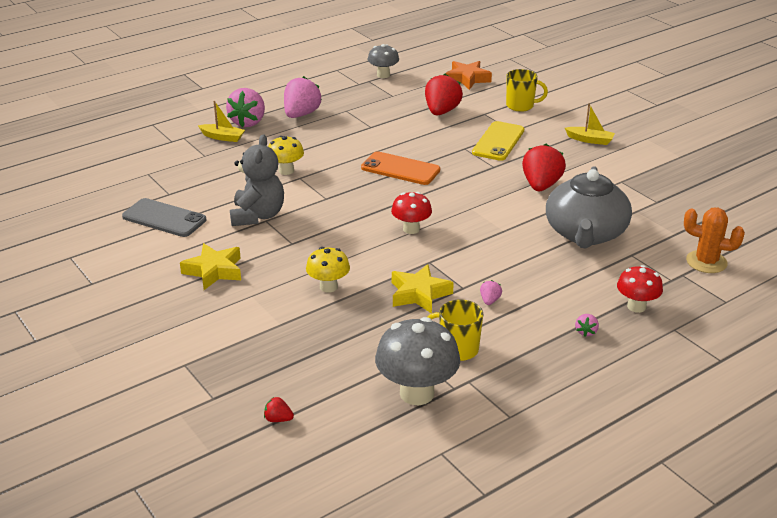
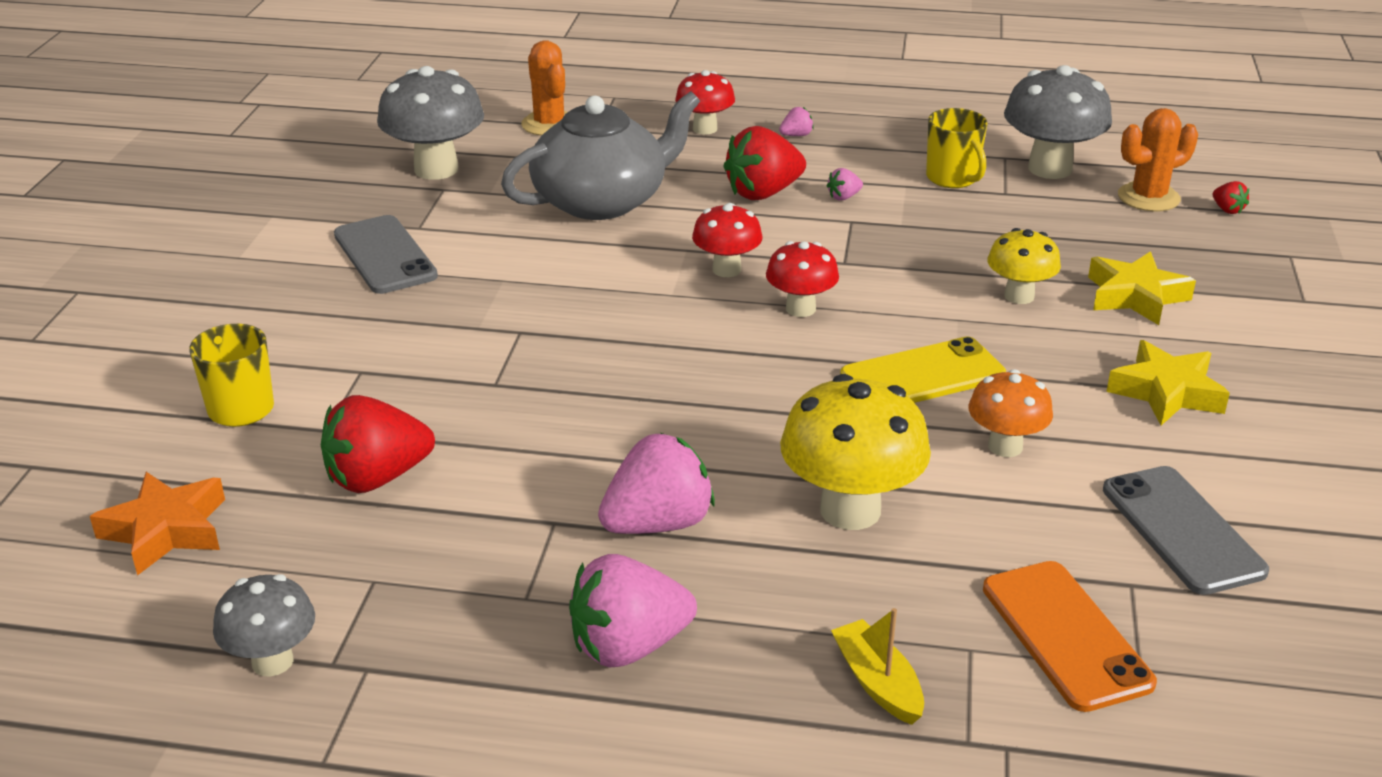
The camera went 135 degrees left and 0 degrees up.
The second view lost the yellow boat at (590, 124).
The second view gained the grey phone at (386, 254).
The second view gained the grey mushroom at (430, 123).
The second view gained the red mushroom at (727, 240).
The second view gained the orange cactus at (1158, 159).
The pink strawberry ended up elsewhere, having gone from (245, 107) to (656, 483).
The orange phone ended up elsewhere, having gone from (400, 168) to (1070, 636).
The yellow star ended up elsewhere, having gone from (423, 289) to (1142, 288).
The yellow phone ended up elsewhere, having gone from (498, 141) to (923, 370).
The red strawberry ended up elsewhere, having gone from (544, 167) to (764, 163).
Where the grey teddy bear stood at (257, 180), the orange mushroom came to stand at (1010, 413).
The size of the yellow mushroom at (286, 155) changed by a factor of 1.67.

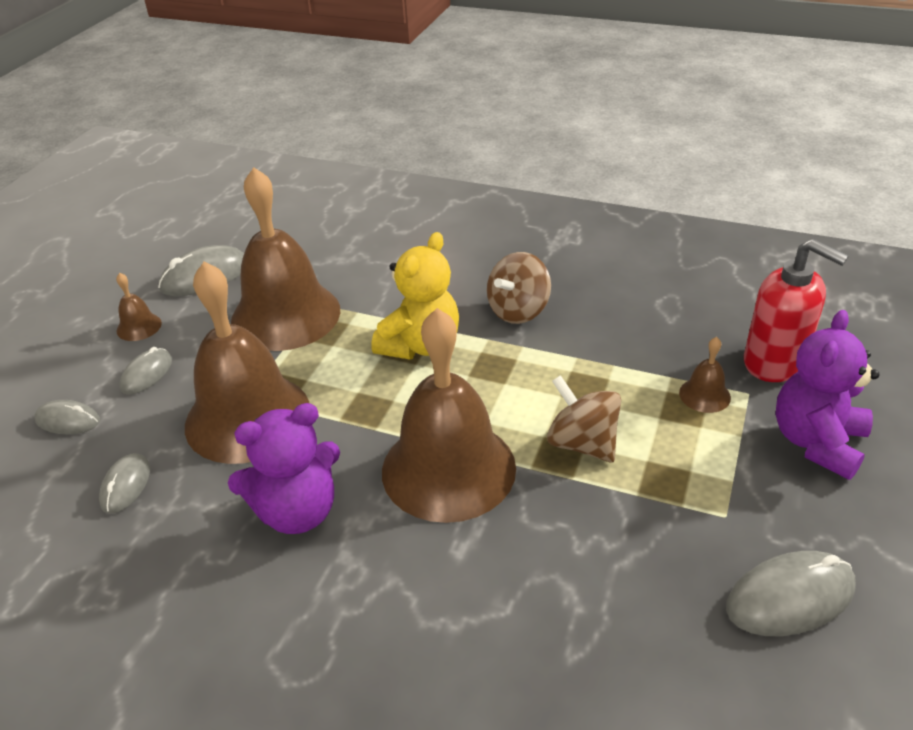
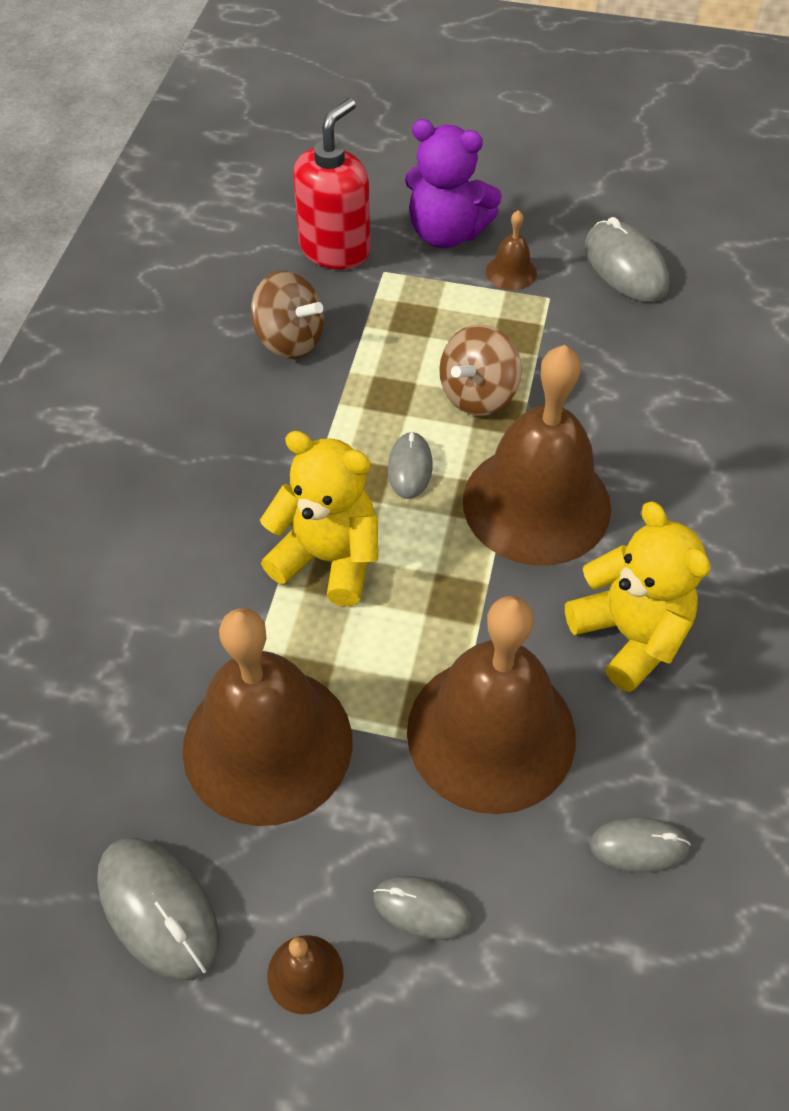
The camera went 100 degrees left and 15 degrees up.
The grey mouse ended up elsewhere, having gone from (67, 417) to (410, 465).
The brown spinning top ended up elsewhere, having gone from (519, 288) to (287, 315).
The brown bell ended up elsewhere, having gone from (705, 375) to (511, 250).
What was the purple teddy bear at (284, 468) turned into the yellow teddy bear at (637, 597).

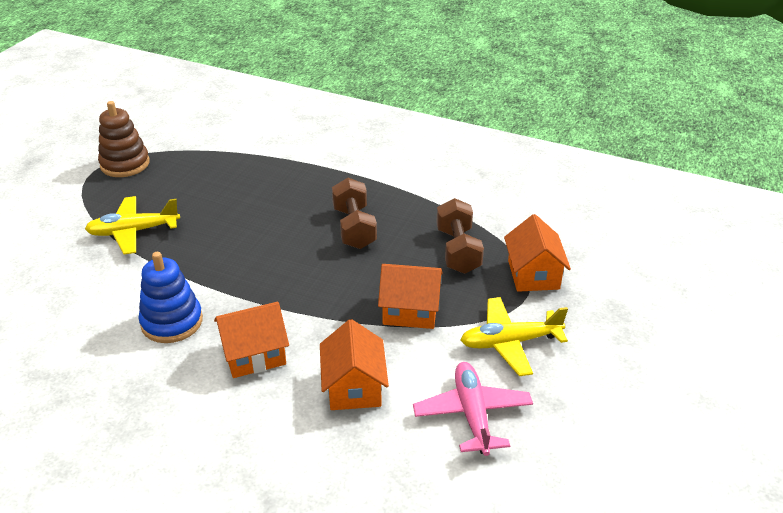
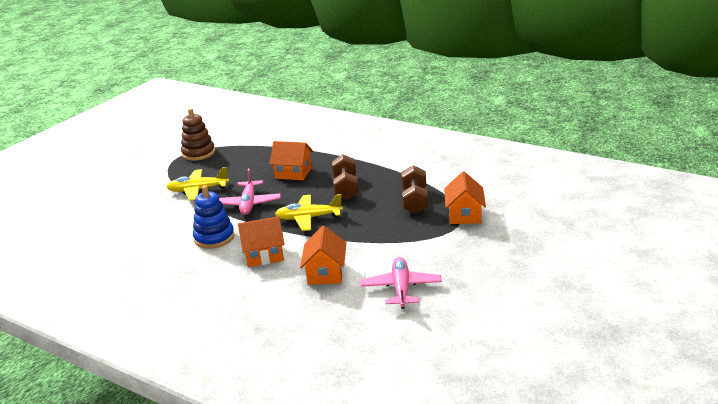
The camera went 10 degrees right and 10 degrees down.
The second view gained the pink plane at (250, 192).
The orange house ended up elsewhere, having gone from (410, 296) to (291, 160).
The yellow plane ended up elsewhere, having gone from (514, 336) to (309, 212).

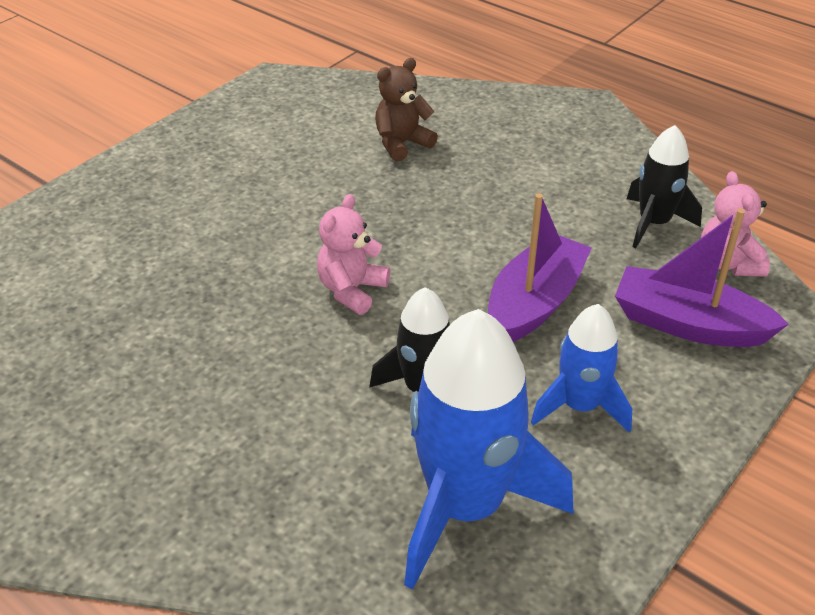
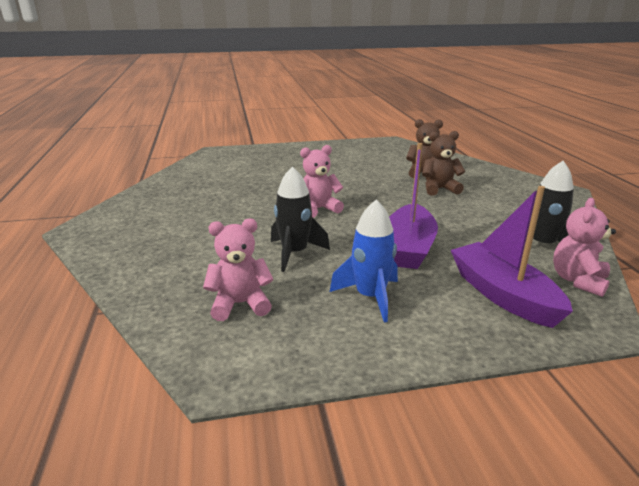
The camera went 40 degrees right and 15 degrees down.
The second view gained the brown teddy bear at (443, 163).
Where the blue rocket stood at (489, 449), the pink teddy bear came to stand at (238, 269).
The purple boat at (540, 267) ended up facing another way, 120 degrees clockwise from before.

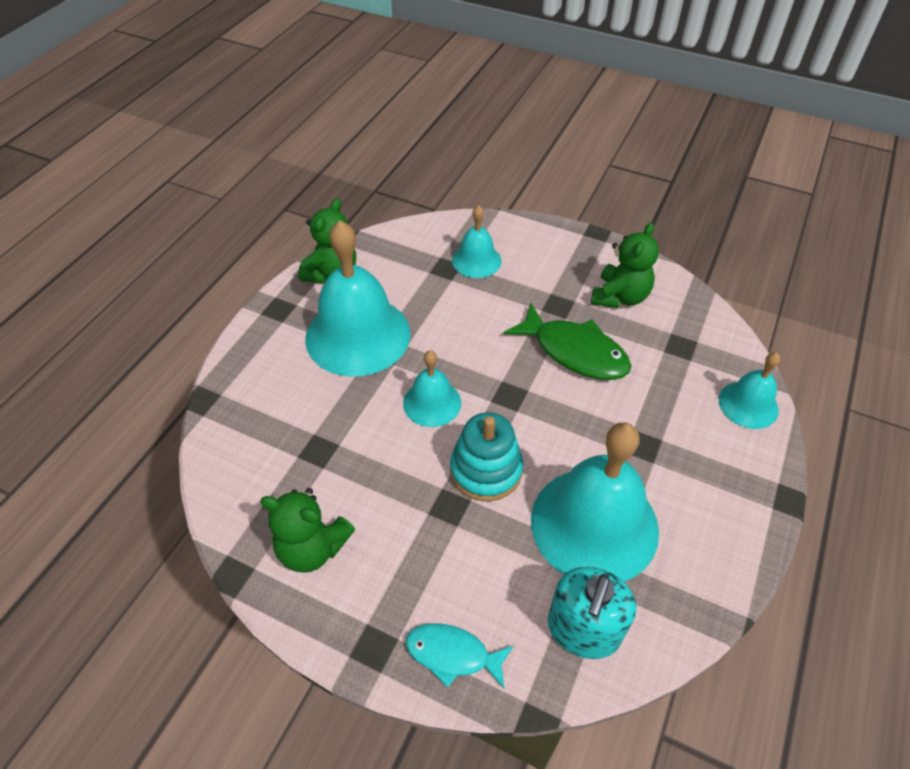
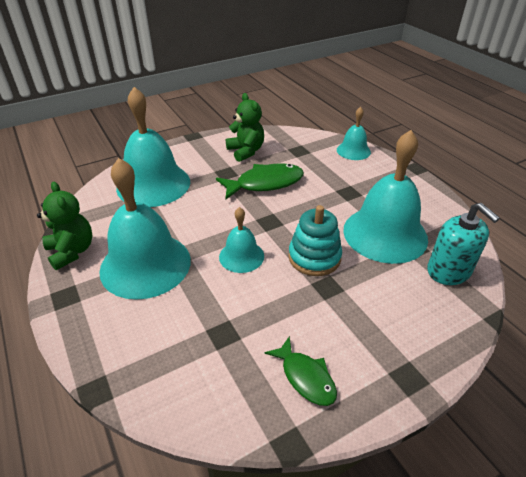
The camera went 55 degrees left and 10 degrees down.
The second view lost the turquoise fish at (460, 655).
Where the green teddy bear stood at (307, 530), the green fish came to stand at (301, 371).
The size of the turquoise bell at (477, 241) changed by a factor of 1.94.

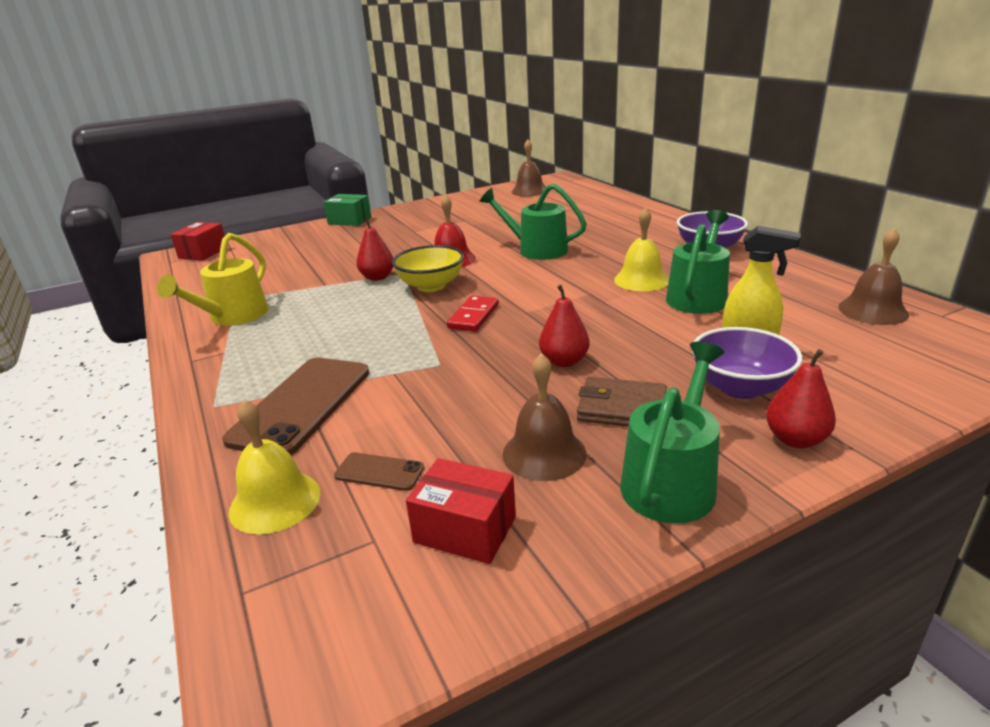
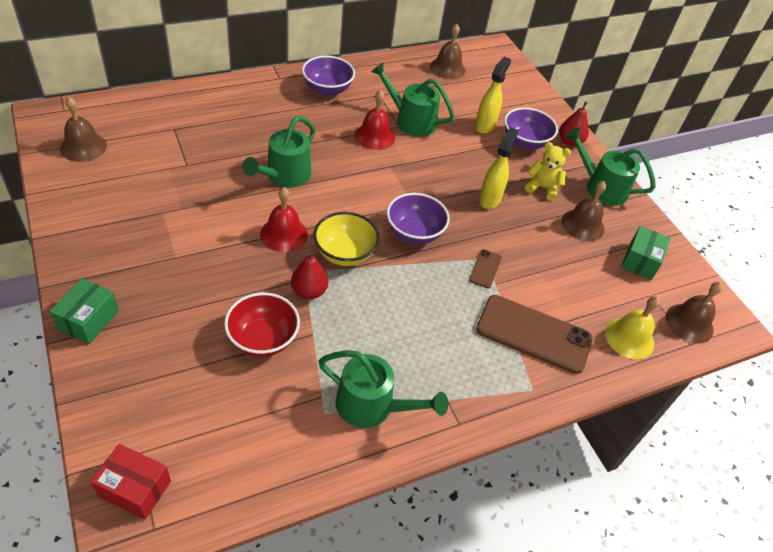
The camera went 95 degrees left and 20 degrees up.
The second view gained the red bowl at (262, 324).
The second view gained the brown bell at (694, 312).
The brown phone ended up elsewhere, having gone from (379, 471) to (485, 268).
Where the red domino stood at (473, 313), the purple bowl came to stand at (418, 218).
Where the red pear stood at (564, 326), the yellow spray bottle came to stand at (498, 168).
Where the brown wallet stood at (622, 402), the yellow teddy bear came to stand at (548, 171).
What was the yellow watering can at (213, 279) turned into the green watering can at (383, 389).
What was the red box at (461, 511) turned into the green box at (646, 253).
What was the yellow bell at (641, 249) turned into the red bell at (375, 120).

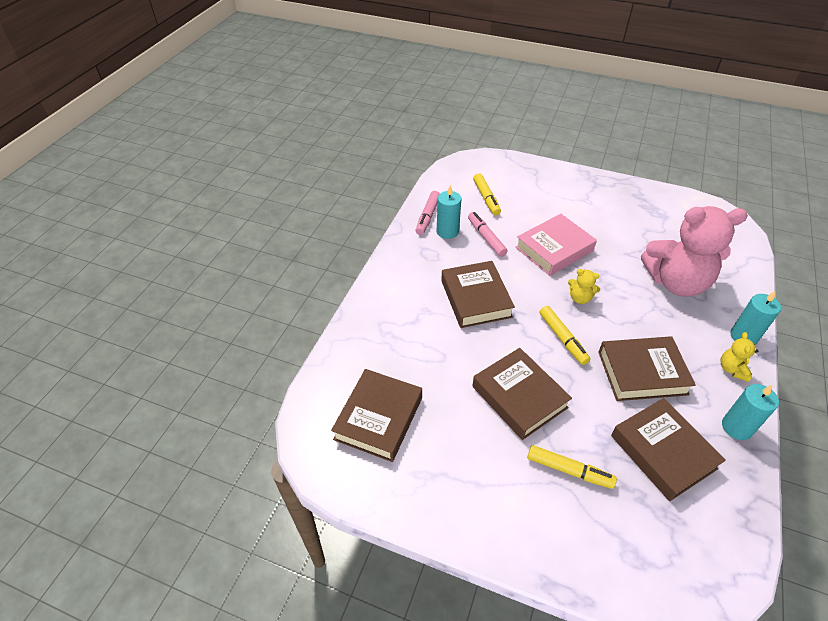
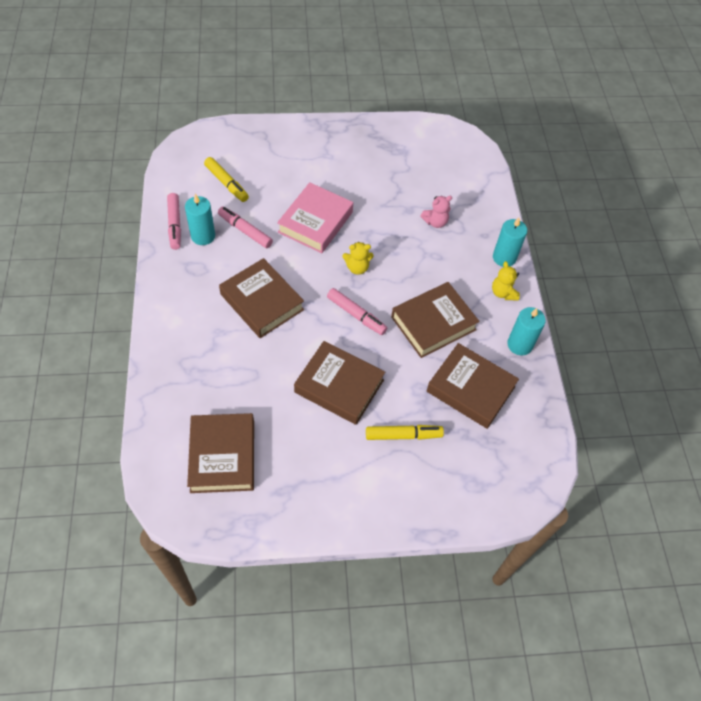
The camera went 30 degrees left and 10 degrees up.
What was the yellow marker at (565, 335) turned into the pink marker at (357, 311).
The size of the pink teddy bear at (694, 251) changed by a factor of 0.40.

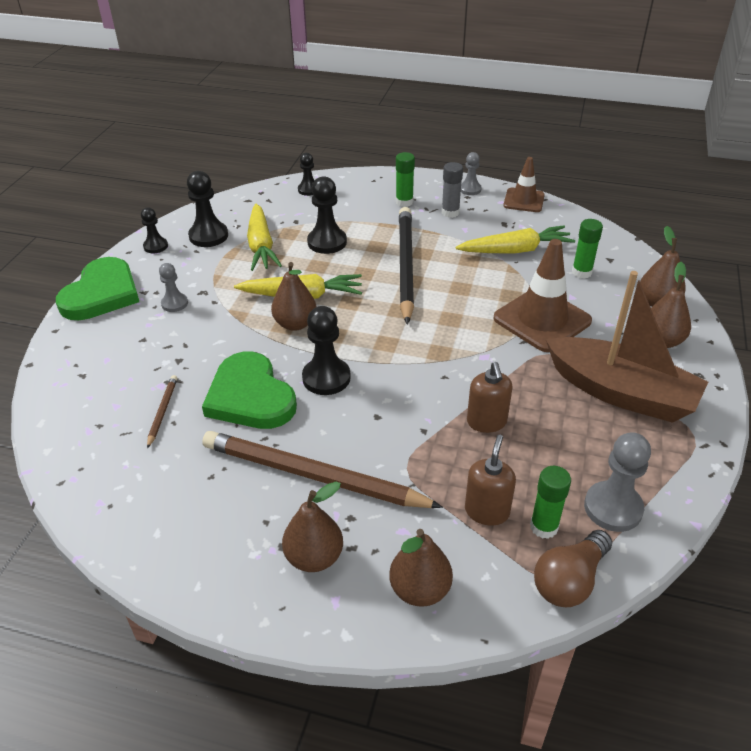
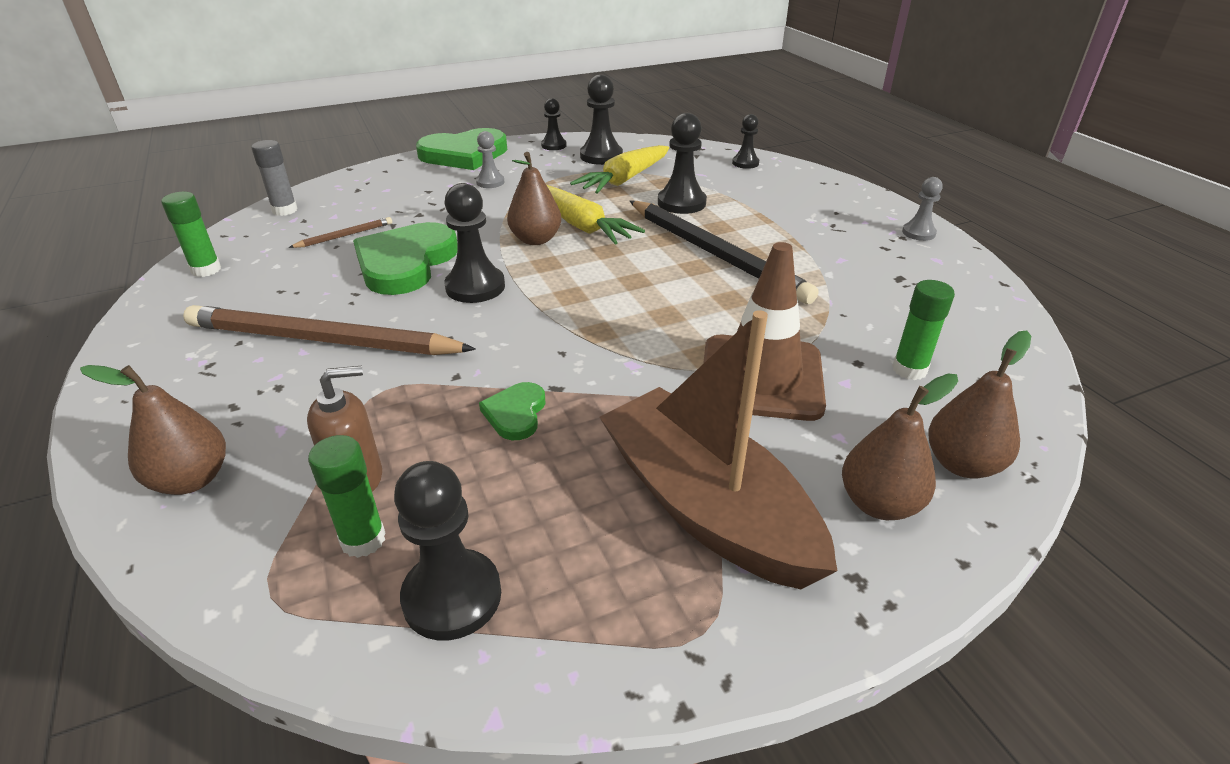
The camera went 50 degrees right and 5 degrees down.
The second view lost the brown pear at (312, 526).
The second view lost the yellow carrot at (515, 239).
The second view lost the brown traffic cone at (524, 184).
The second view lost the brown light bulb at (573, 568).
The green glue stick ended up elsewhere, having gone from (405, 179) to (191, 234).
The grey glue stick ended up elsewhere, having gone from (452, 190) to (274, 178).
Where the brown soap dispenser stood at (490, 397), the green heart came to stand at (512, 411).
What was the grey pawn at (617, 482) turned into the black pawn at (447, 550).
The brown pencil at (322, 469) ended up facing another way, 60 degrees counterclockwise from before.
The black pencil at (406, 266) ended up facing another way, 90 degrees clockwise from before.
The brown boat at (627, 347) ended up facing another way, 150 degrees clockwise from before.

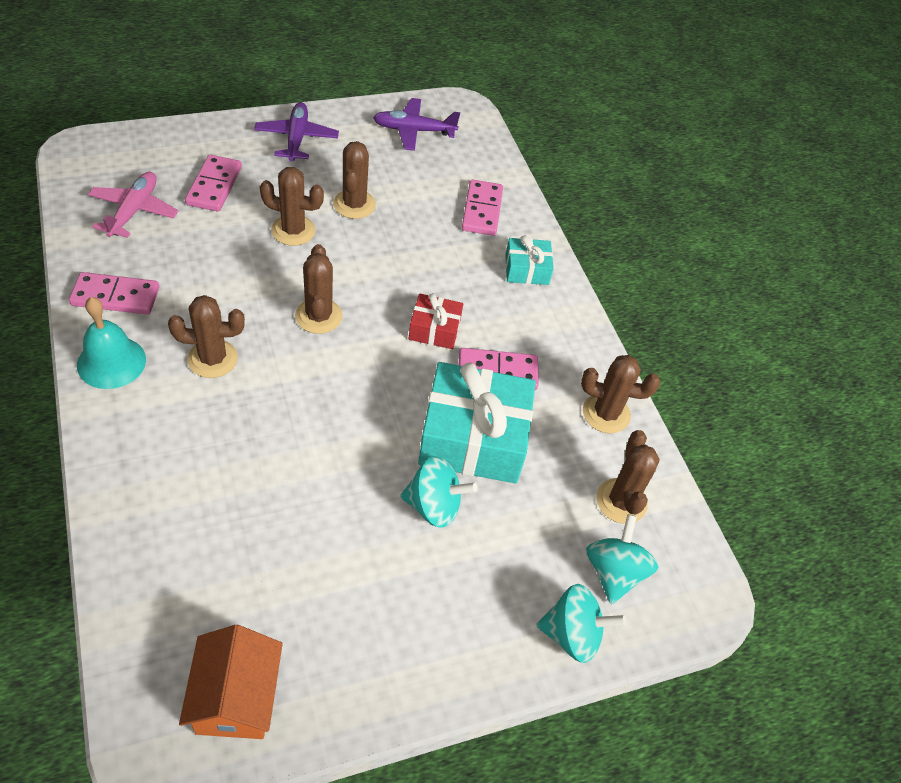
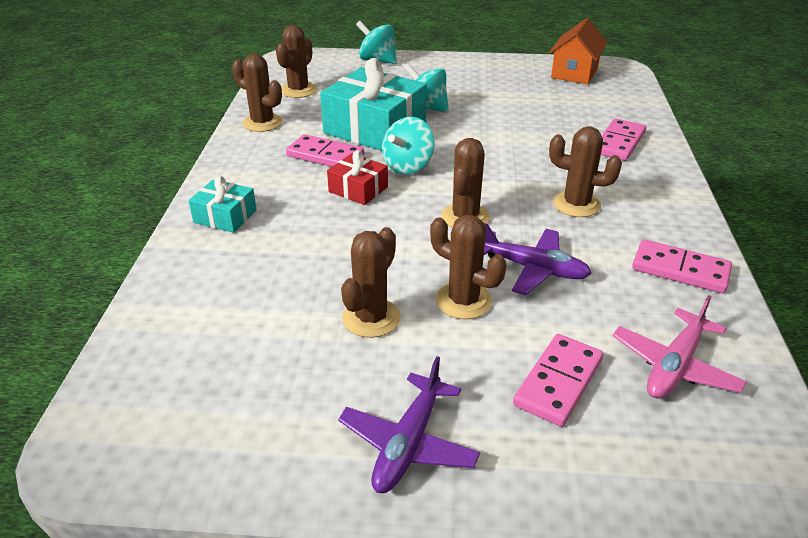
The camera went 150 degrees left and 15 degrees down.
The second view lost the turquoise bell at (111, 343).
The purple plane ended up elsewhere, having gone from (416, 124) to (538, 259).
The pink domino ended up elsewhere, having gone from (482, 207) to (623, 139).
The turquoise spinning top ended up elsewhere, having gone from (622, 559) to (408, 145).

